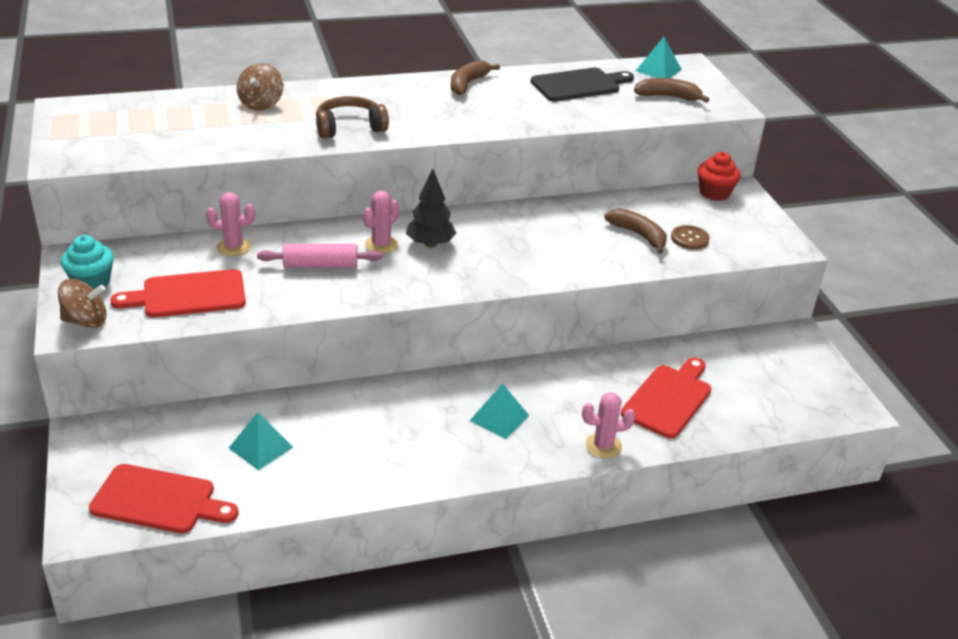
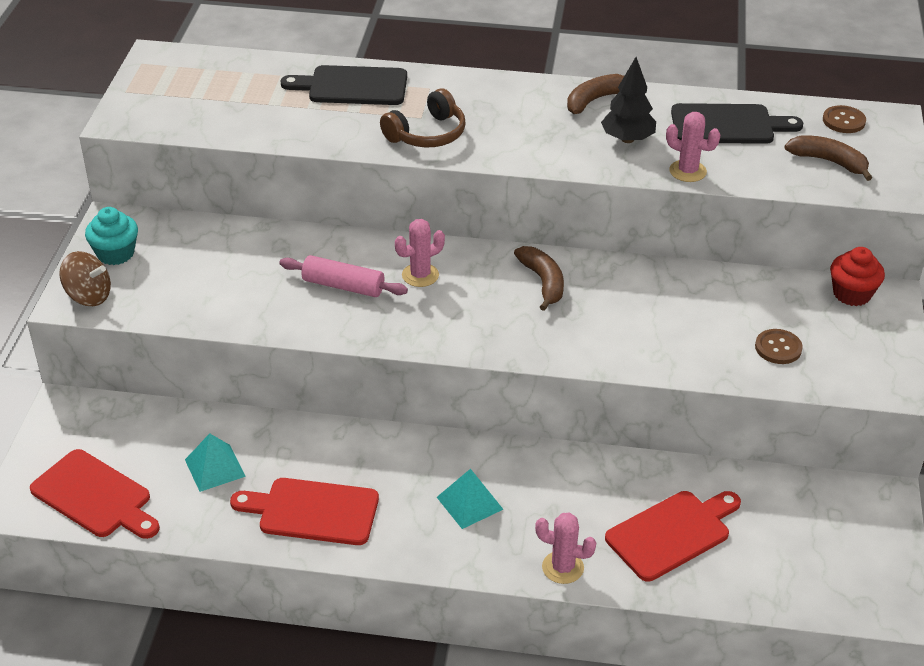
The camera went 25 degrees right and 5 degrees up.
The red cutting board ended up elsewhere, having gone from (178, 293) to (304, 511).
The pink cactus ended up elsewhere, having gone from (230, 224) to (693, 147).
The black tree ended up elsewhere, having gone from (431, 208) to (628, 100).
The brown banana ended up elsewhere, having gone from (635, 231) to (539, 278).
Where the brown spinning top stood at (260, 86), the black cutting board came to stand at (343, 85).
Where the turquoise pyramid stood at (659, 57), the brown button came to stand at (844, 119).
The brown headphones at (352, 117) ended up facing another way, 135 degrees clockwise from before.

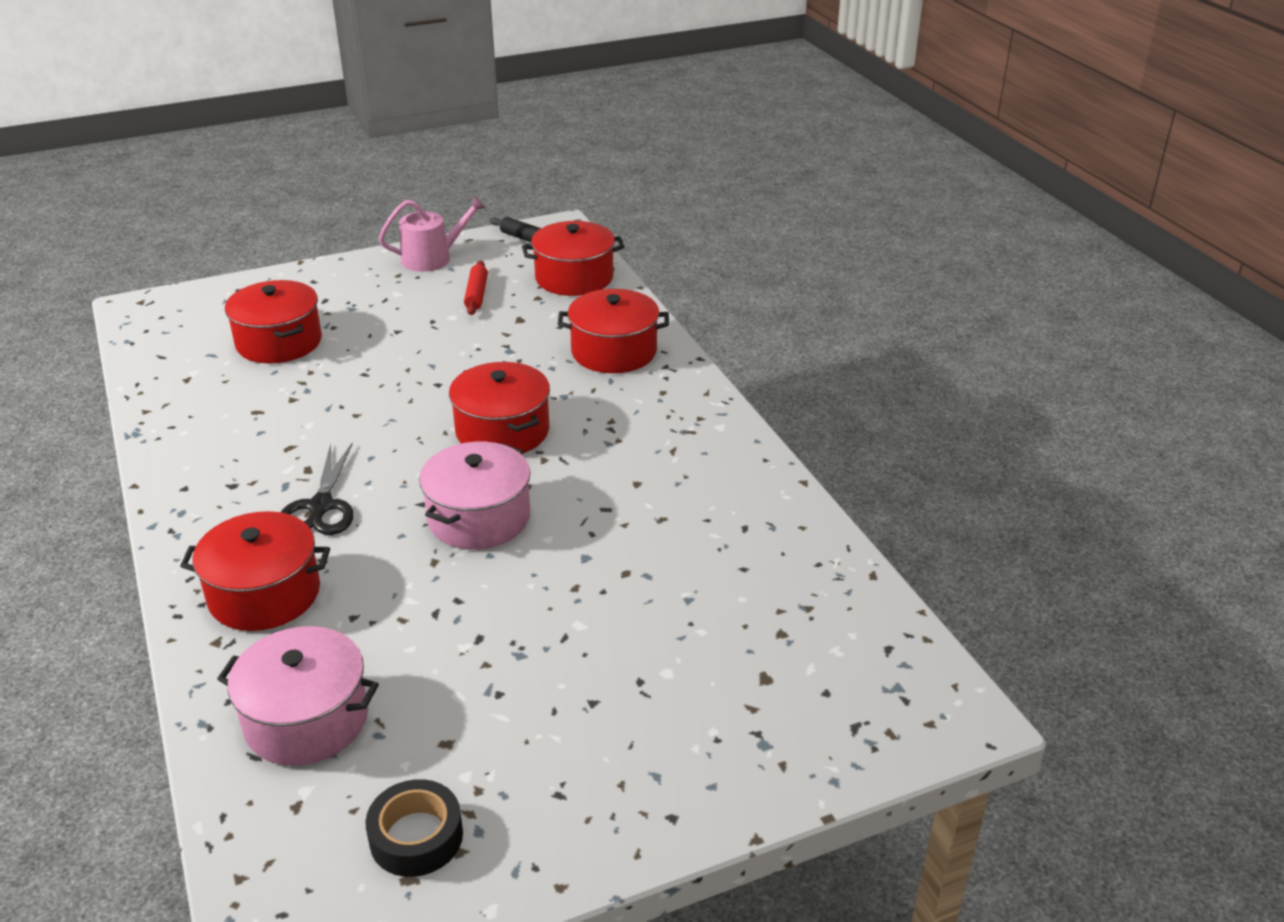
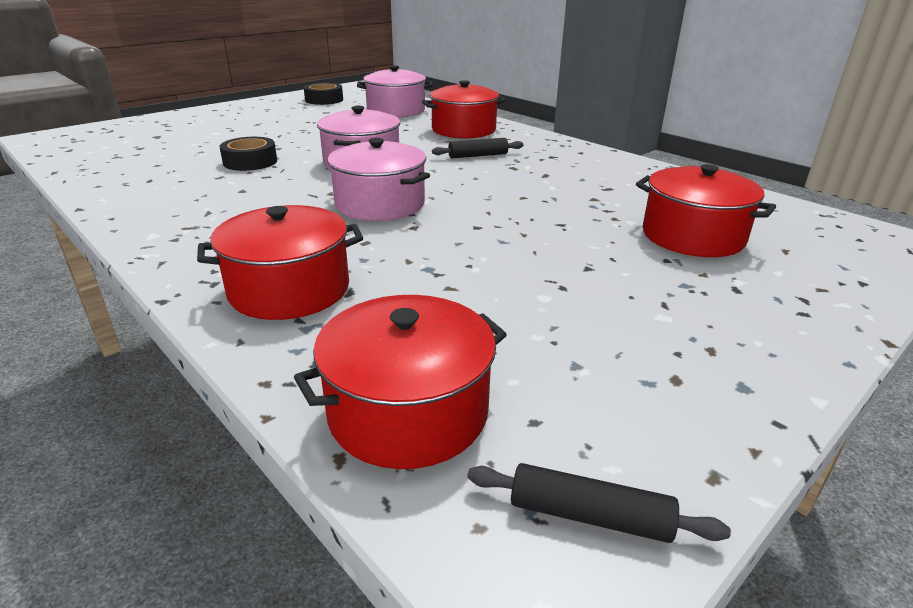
The camera went 160 degrees right and 5 degrees down.
The second view lost the pink watering can at (432, 233).
The second view lost the red rolling pin at (476, 288).
The second view gained the black tape at (248, 154).
Where the black scissors stood at (317, 488), the black rolling pin came to stand at (478, 148).
What was the red pot at (499, 407) turned into the pink pot at (379, 179).

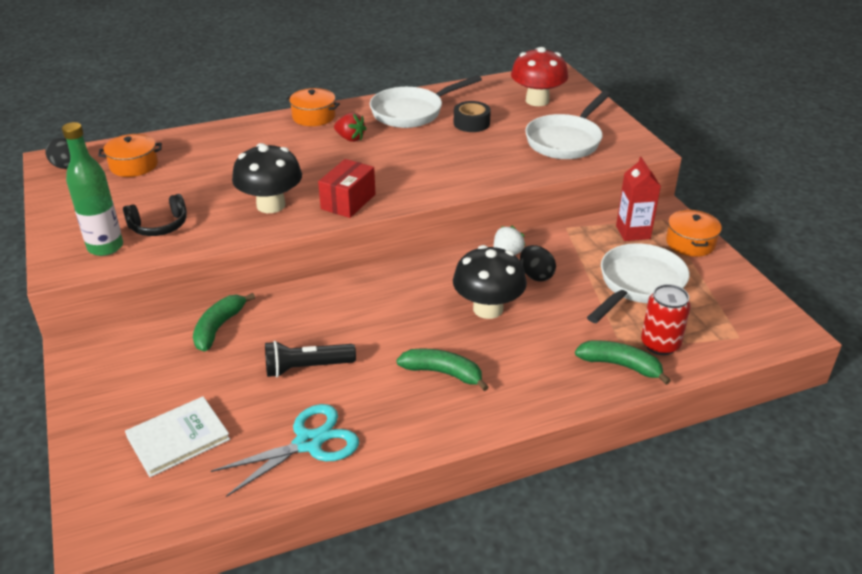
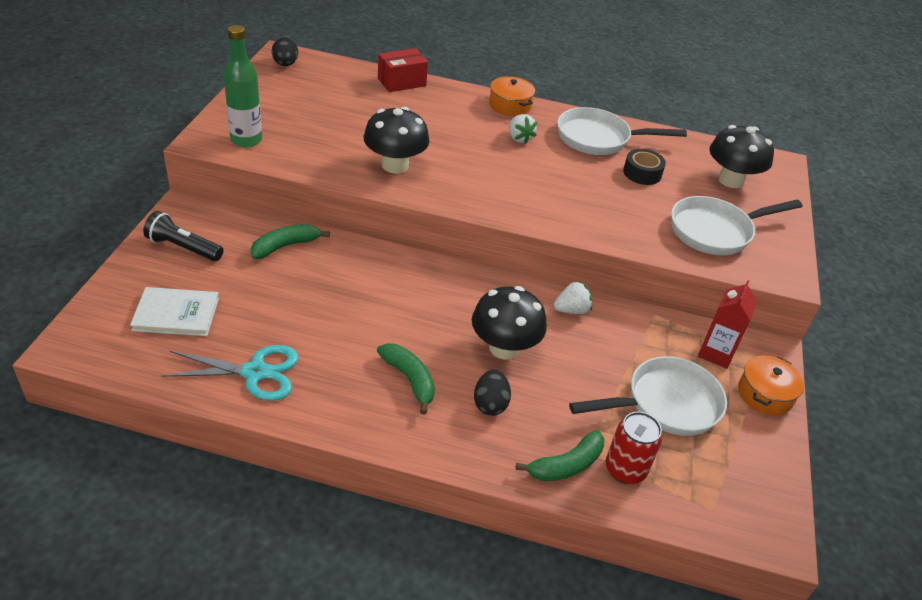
The camera went 30 degrees right and 5 degrees up.
The second view lost the orange pot at (130, 155).
The second view lost the black headphones at (155, 215).
The black flashlight ended up elsewhere, having gone from (310, 359) to (183, 236).
The red box ended up elsewhere, having gone from (346, 188) to (403, 70).
The black egg ended up elsewhere, having gone from (538, 263) to (492, 393).
What was the red strawberry at (350, 127) turned into the white strawberry at (523, 129).
What was the red mushroom at (539, 76) turned into the black mushroom at (741, 156).
The green banana at (623, 362) ended up facing another way, 90 degrees clockwise from before.

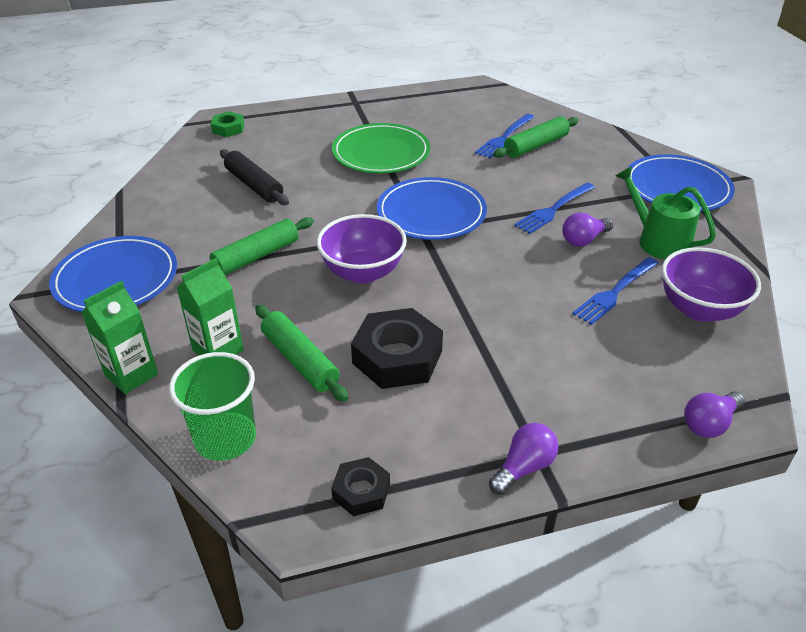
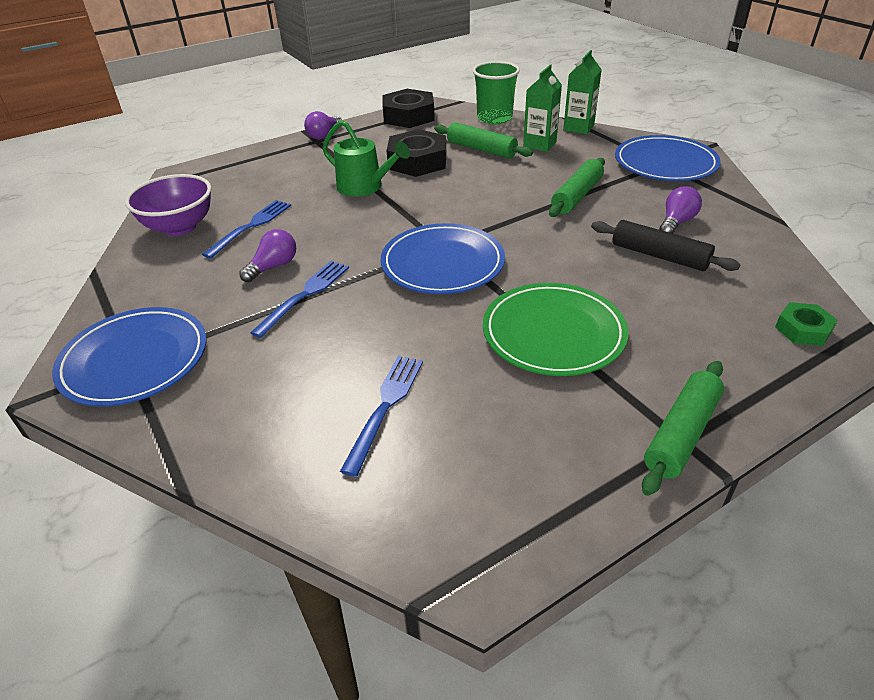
The camera went 165 degrees right and 0 degrees up.
The second view lost the purple bowl at (362, 249).
The green rolling pin ended up elsewhere, having gone from (536, 137) to (683, 428).
The green watering can ended up elsewhere, having gone from (666, 213) to (366, 158).
The purple light bulb ended up elsewhere, having gone from (714, 414) to (680, 209).
The size of the black nut at (360, 486) changed by a factor of 1.83.

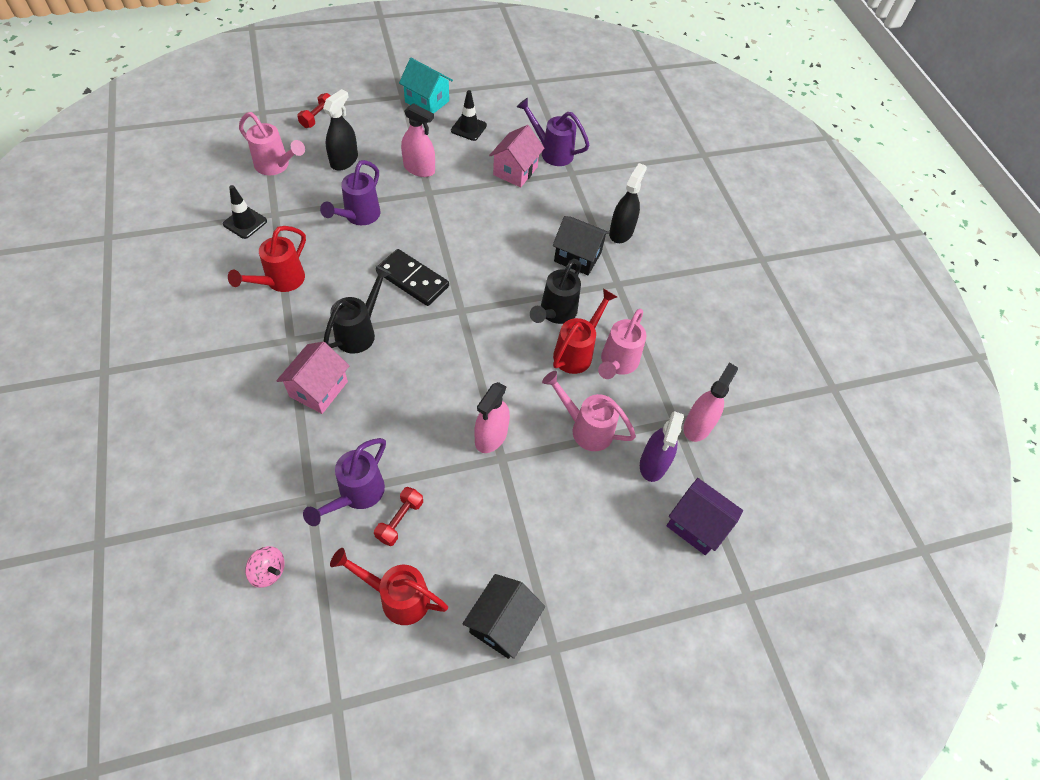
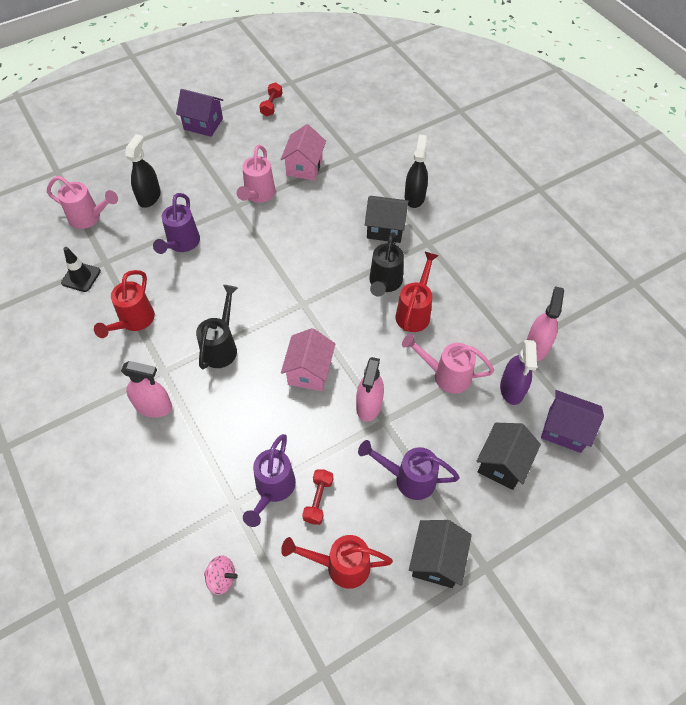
The camera went 10 degrees left and 0 degrees up.
The second view lost the black domino at (412, 277).
The second view lost the black traffic cone at (469, 115).
The second view gained the black house at (509, 456).
The pink house ended up elsewhere, having gone from (312, 377) to (308, 359).
The red dumbbell ended up elsewhere, having gone from (313, 110) to (270, 99).
The pink spray bottle ended up elsewhere, having gone from (418, 140) to (146, 389).
The purple watering can ended up elsewhere, having gone from (553, 132) to (409, 470).
The pink watering can ended up elsewhere, having gone from (622, 344) to (256, 174).
What was the turquoise house at (426, 85) turned into the purple house at (199, 113).

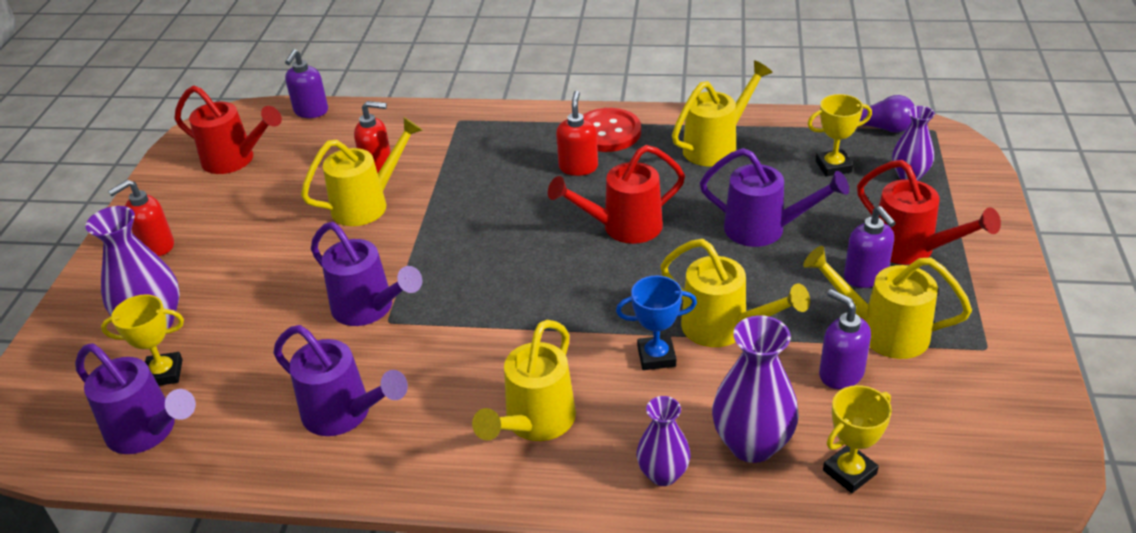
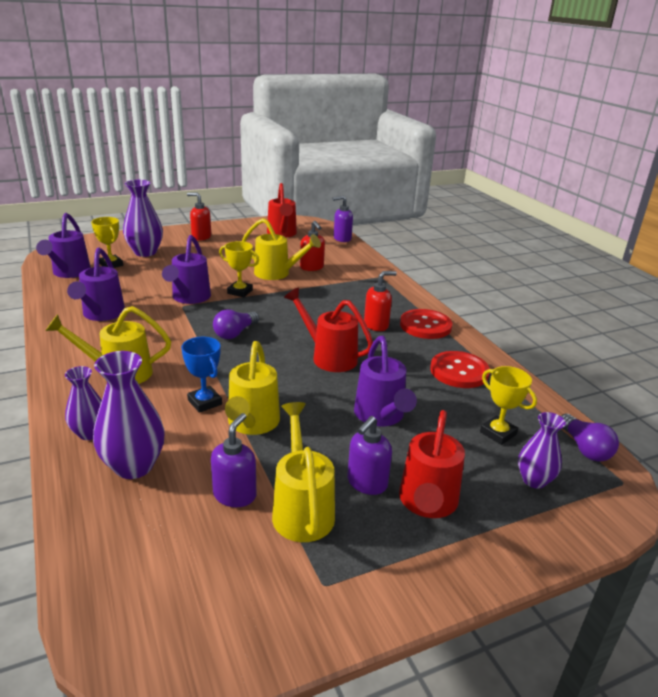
The camera went 55 degrees right and 10 degrees down.
The second view gained the purple light bulb at (236, 324).
The yellow trophy ended up elsewhere, having gone from (857, 439) to (239, 269).
Where the yellow watering can stood at (722, 113), the red button came to stand at (460, 369).

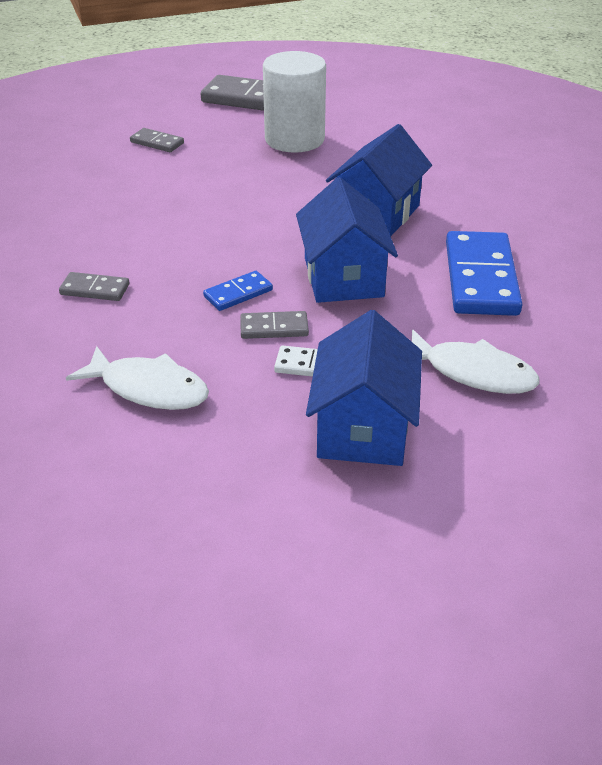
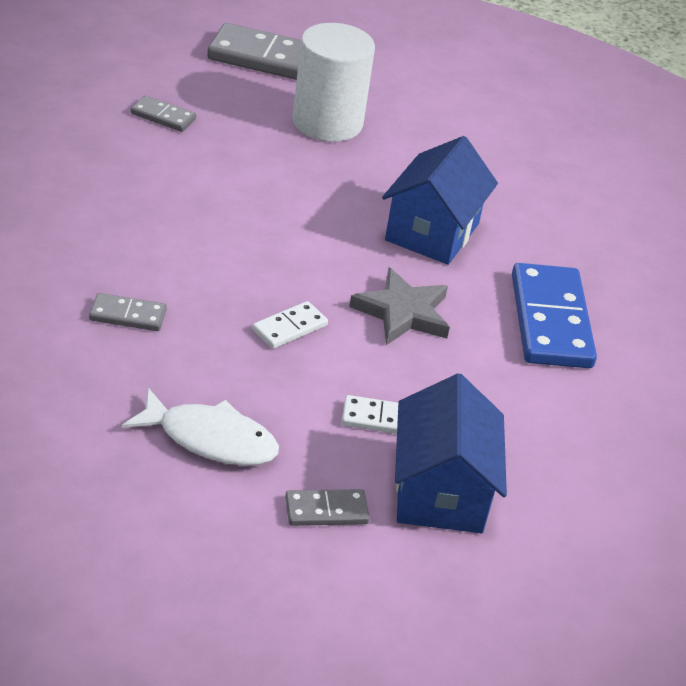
The camera went 10 degrees left and 0 degrees up.
The second view lost the white fish at (476, 362).
The grey domino ended up elsewhere, having gone from (274, 325) to (327, 507).
Where the blue house stood at (347, 240), the grey star came to stand at (399, 306).
What was the blue domino at (238, 291) turned into the white domino at (290, 325).

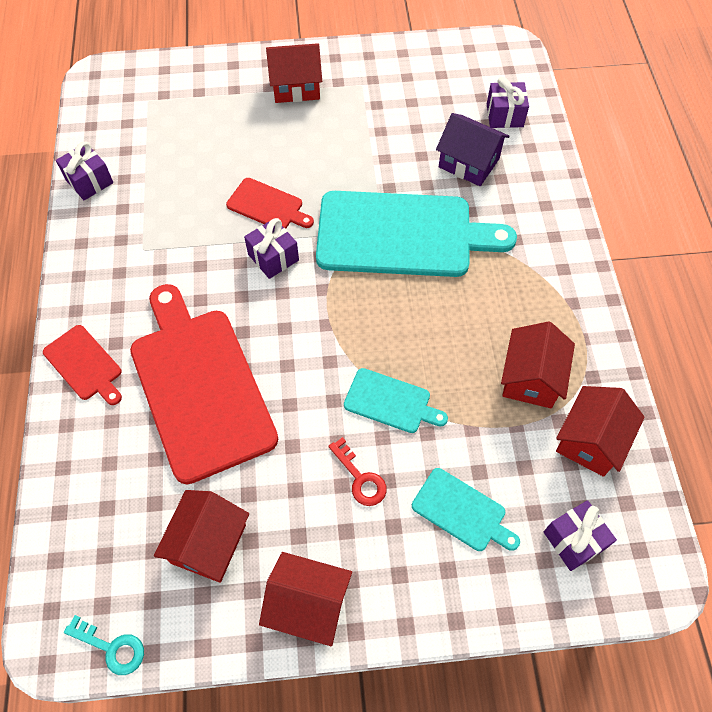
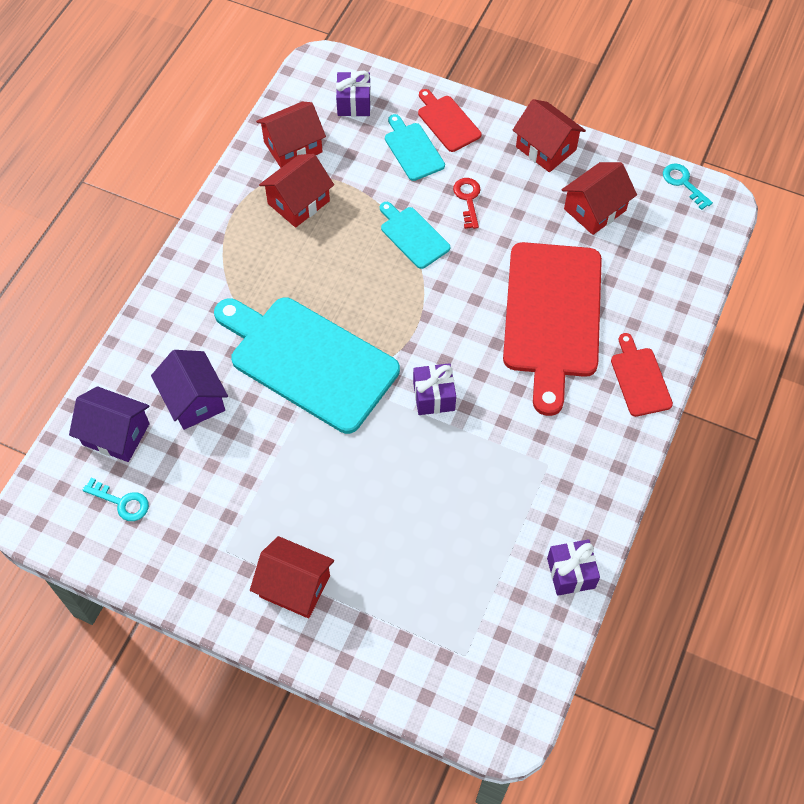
The camera went 150 degrees left and 0 degrees up.
The second view gained the turquoise key at (116, 499).
The red cutting board ended up elsewhere, having gone from (270, 203) to (449, 120).
Where the purple gift stood at (508, 102), the purple house came to stand at (109, 424).

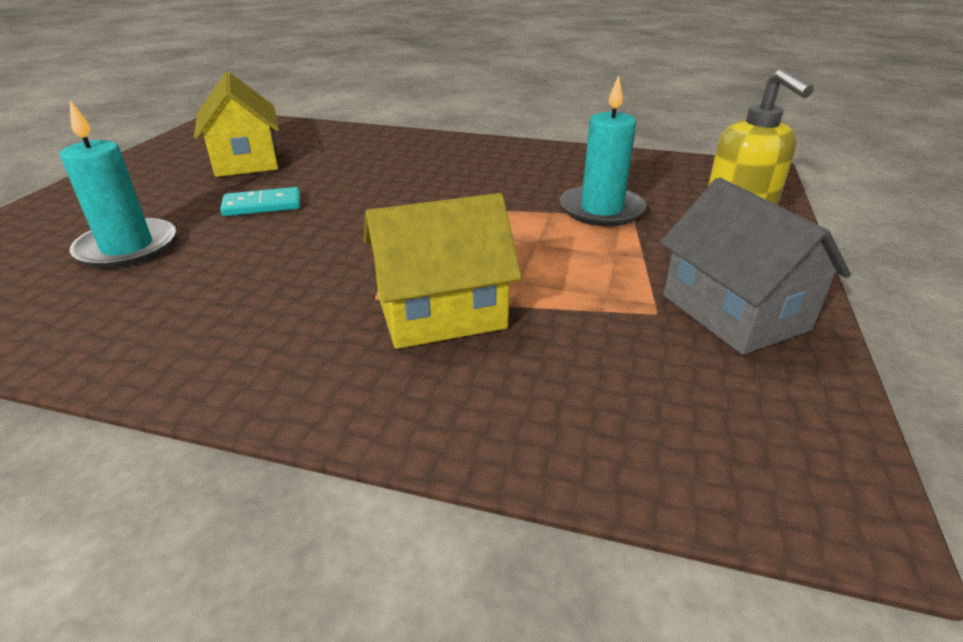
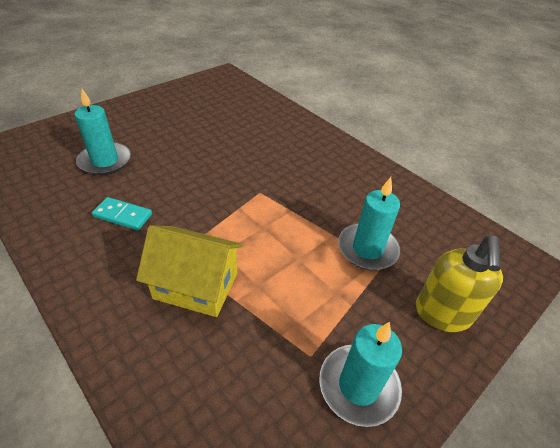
The camera went 30 degrees right and 10 degrees up.
The second view lost the yellow house at (236, 124).
The turquoise domino ended up elsewhere, having gone from (260, 201) to (122, 213).
Where the grey house stood at (755, 266), the turquoise candle came to stand at (360, 374).

